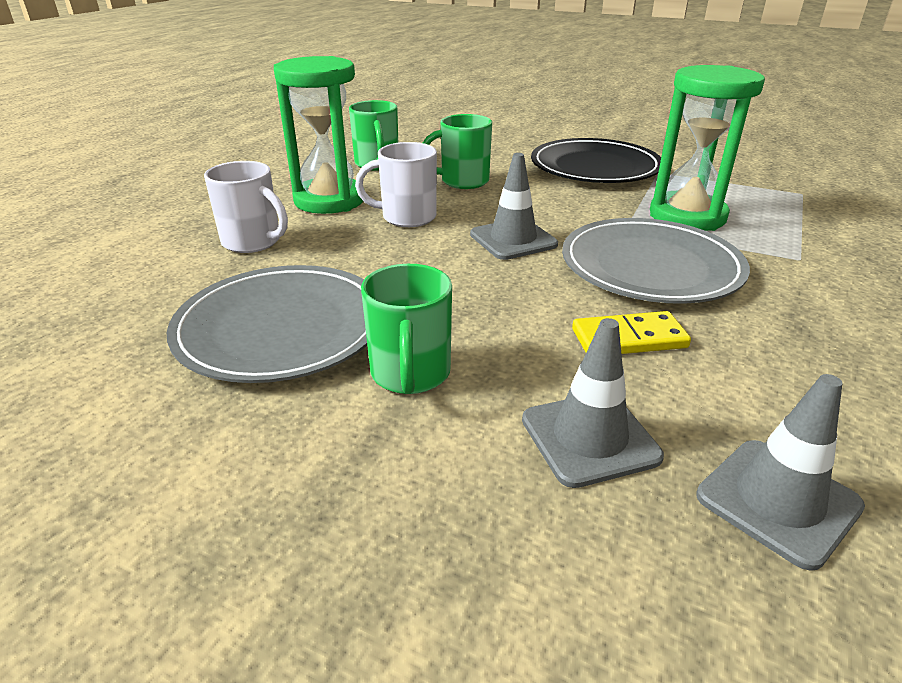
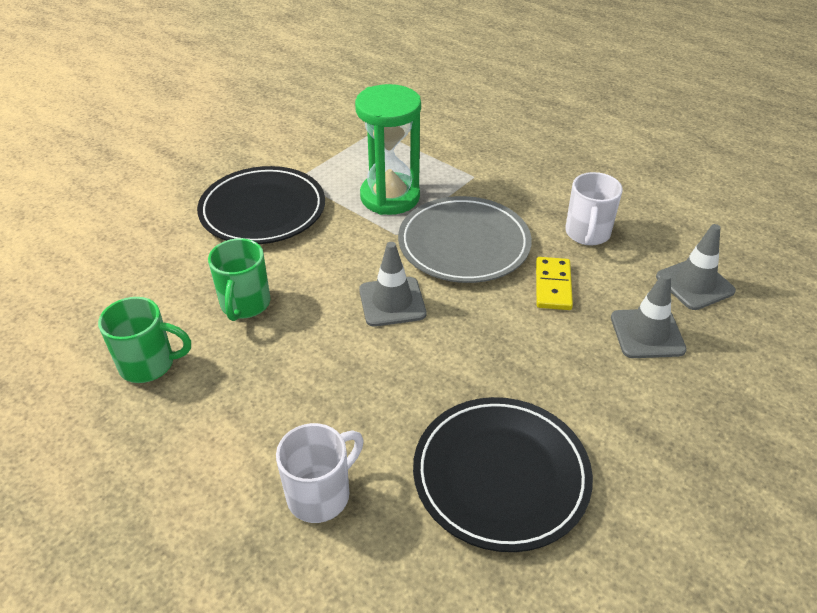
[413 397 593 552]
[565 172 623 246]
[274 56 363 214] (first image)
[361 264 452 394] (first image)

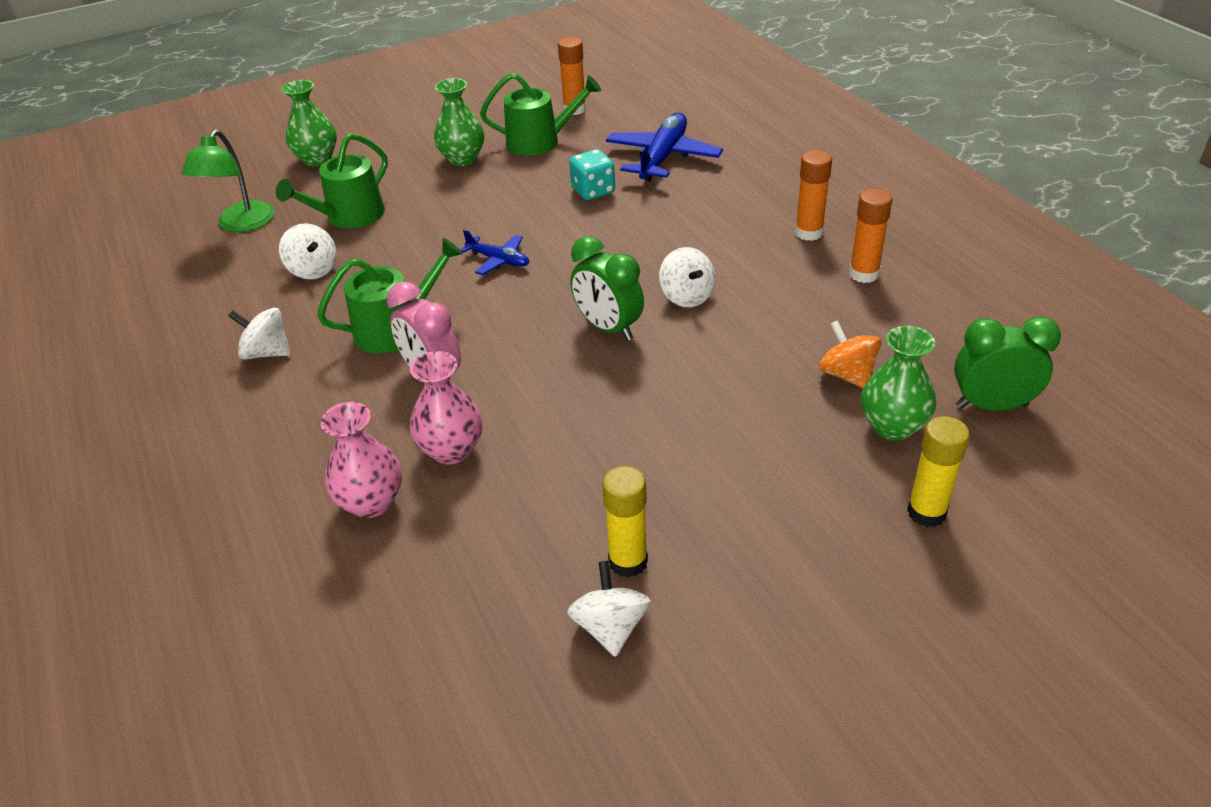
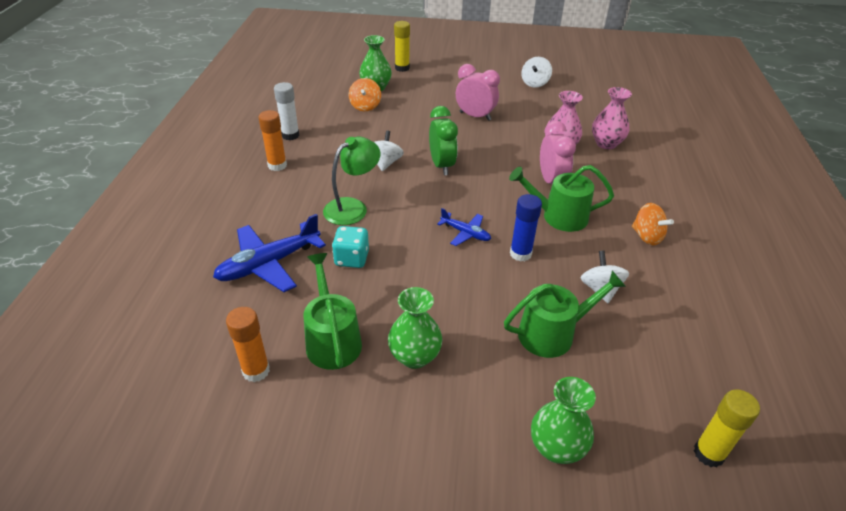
[274 82 299 140]
[303 253 362 370]
[323 137 380 225]
[437 208 491 246]
[456 64 500 121]
[510 194 542 262]
[632 203 674 245]
[694 389 760 467]
[954 316 1061 411] (first image)

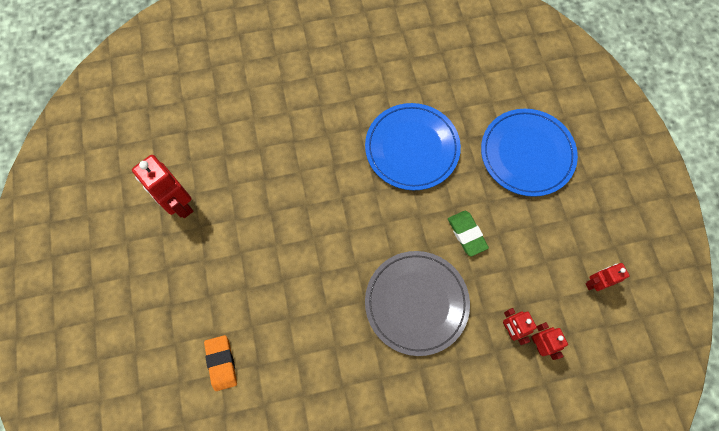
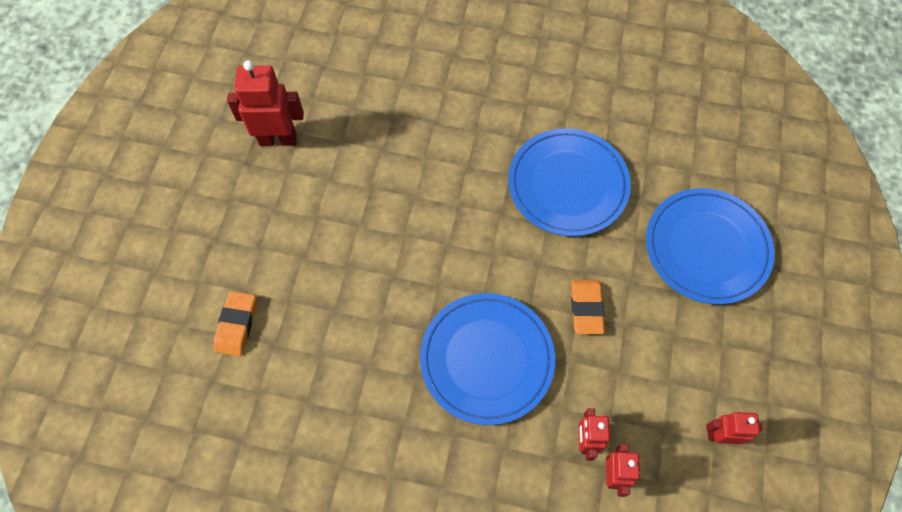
[227 60 304 146]
[420 293 555 425]
[571 280 605 334]

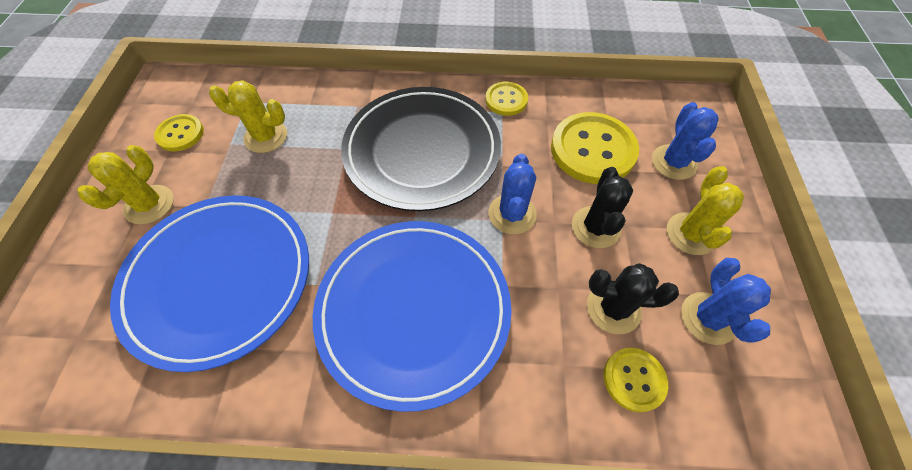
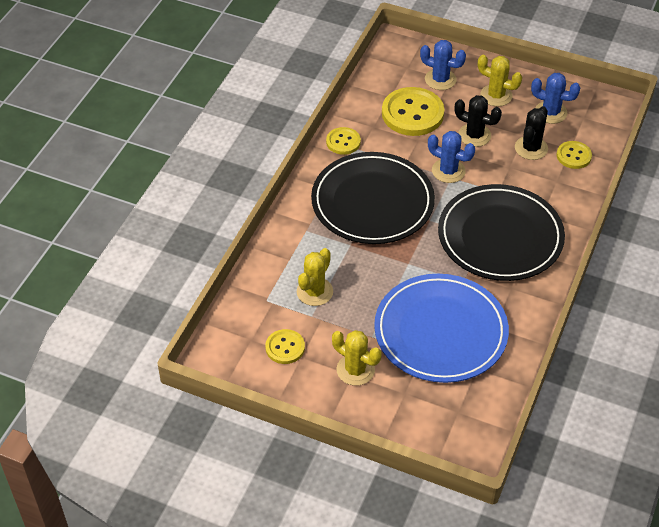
[438 184 565 281]

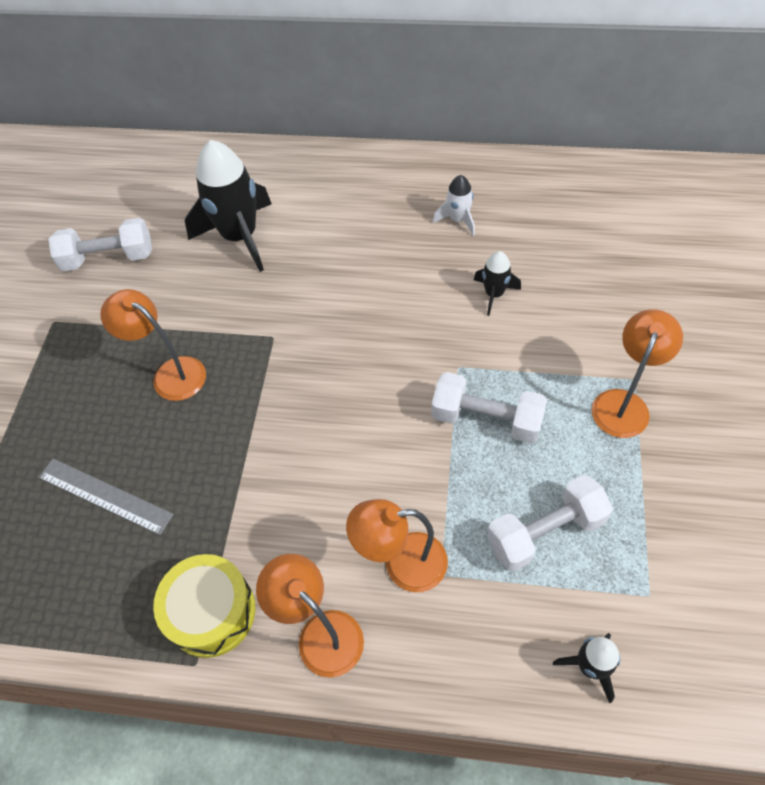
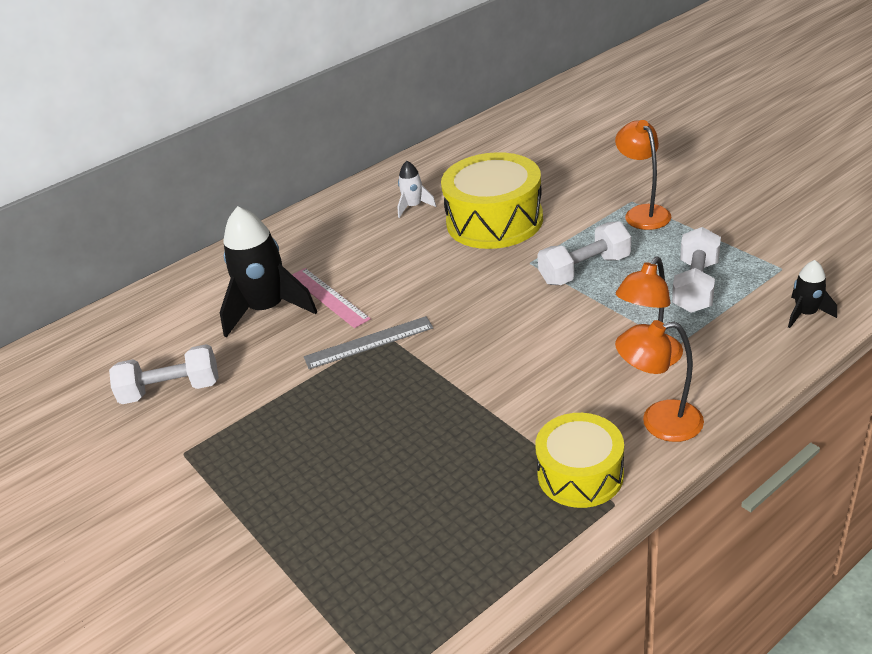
[109 344 219 404]
[292 268 371 328]
[304 316 433 369]
[441 152 543 249]
[100 289 206 401] (first image)

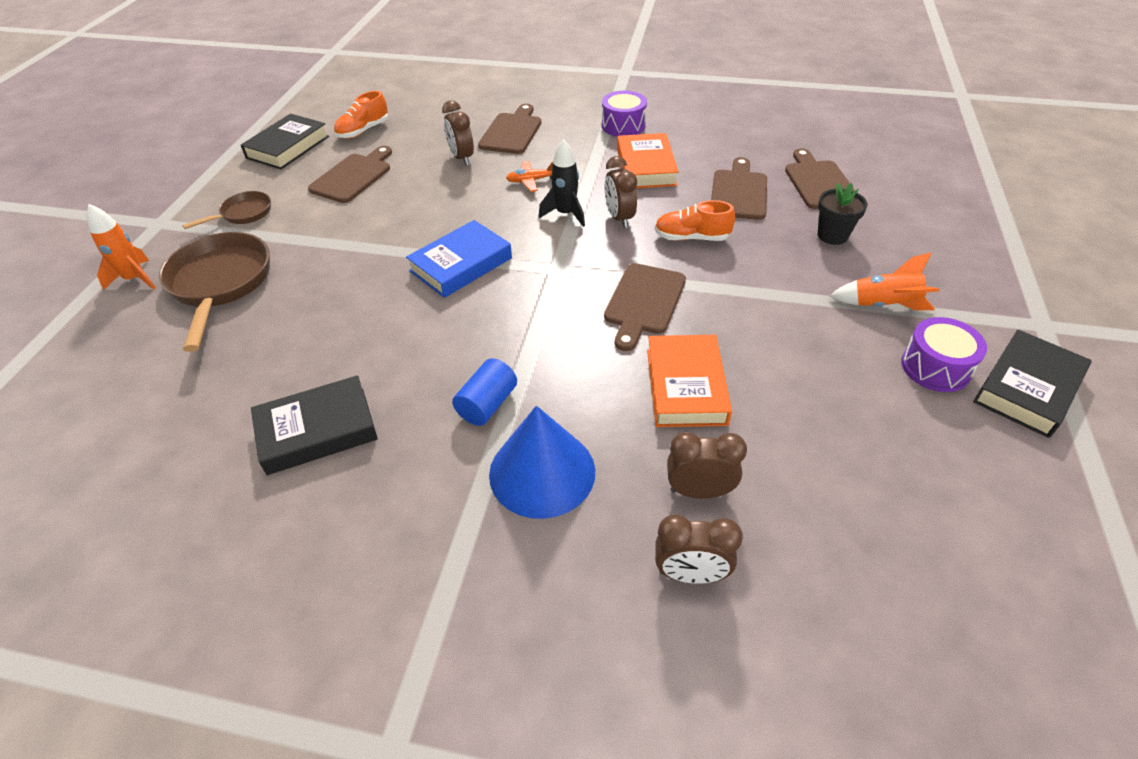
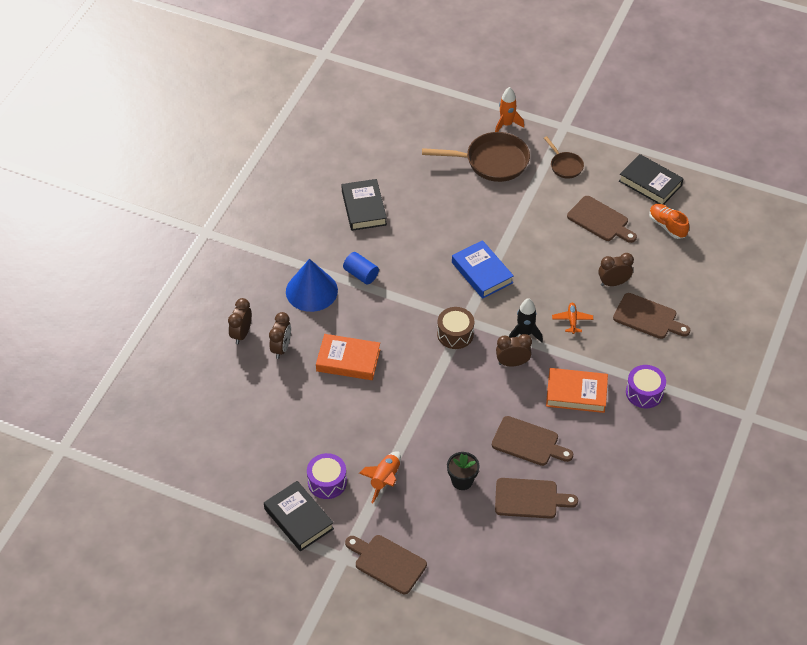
[345 535 427 594]
[437 307 474 349]
[655 200 735 241] (first image)

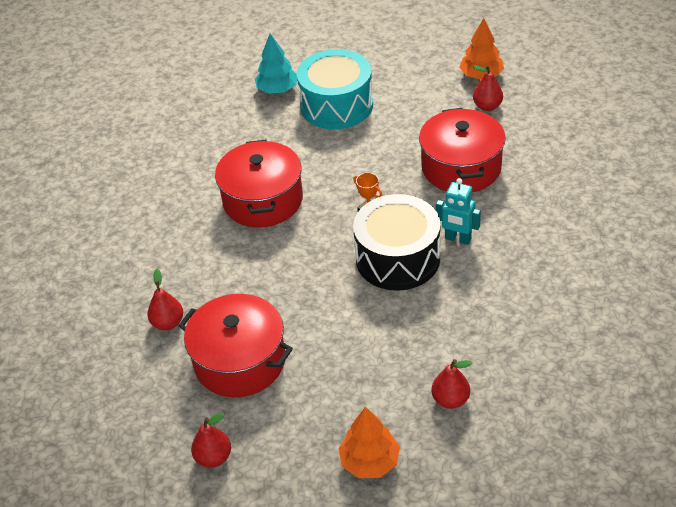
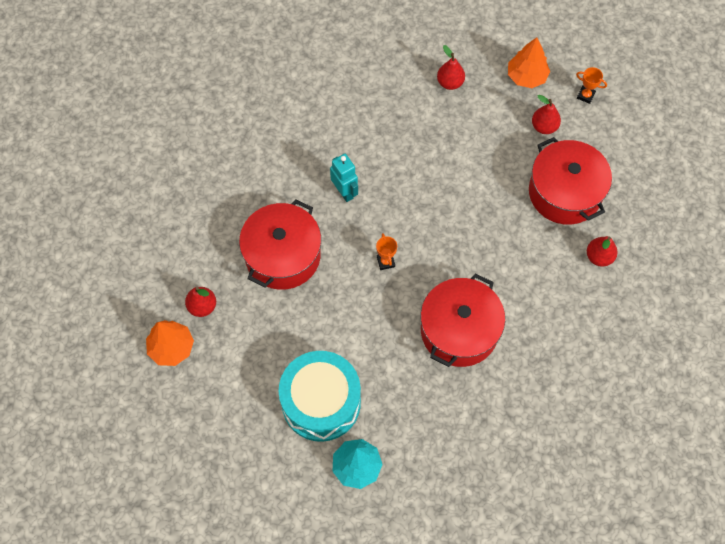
[532 95 561 134]
[576 67 607 104]
[353 194 440 291] (first image)

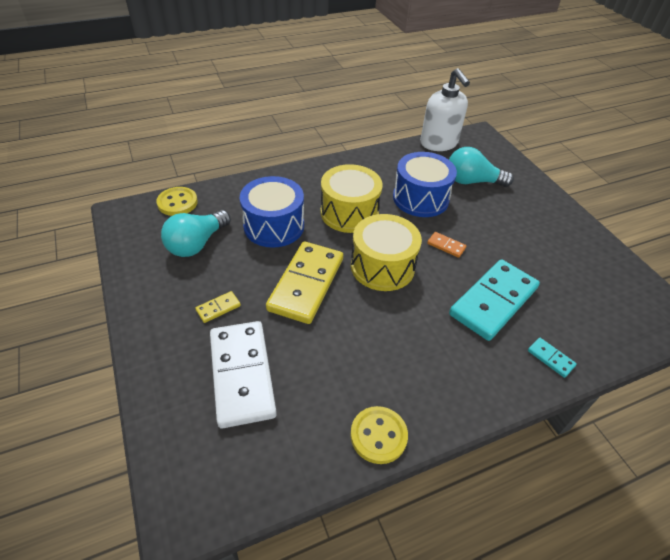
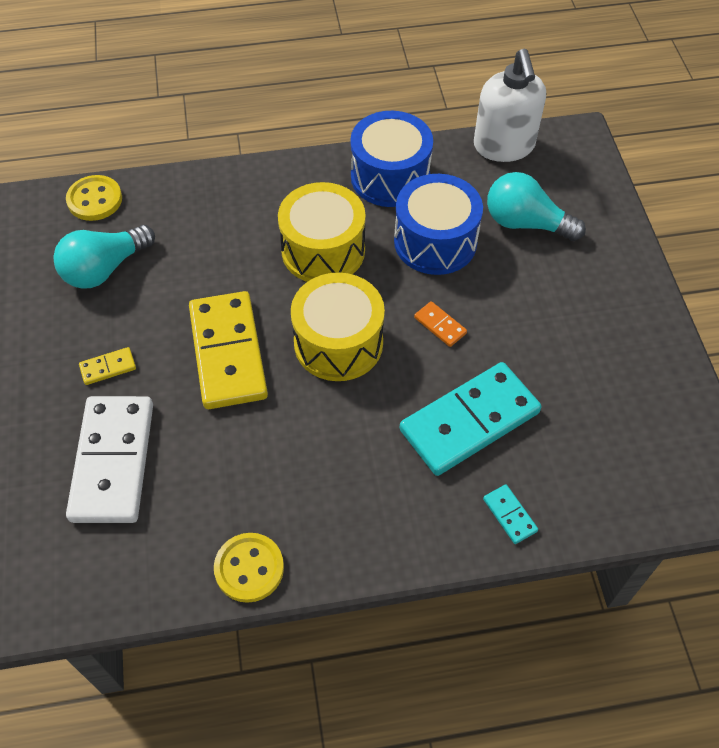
[189 291 268 409]
[351 111 433 207]

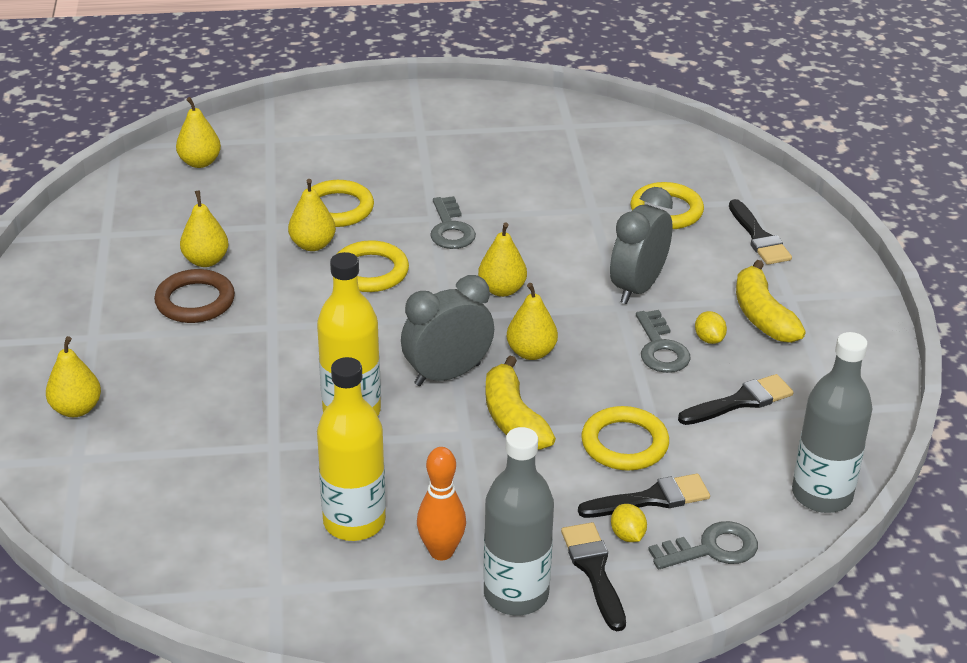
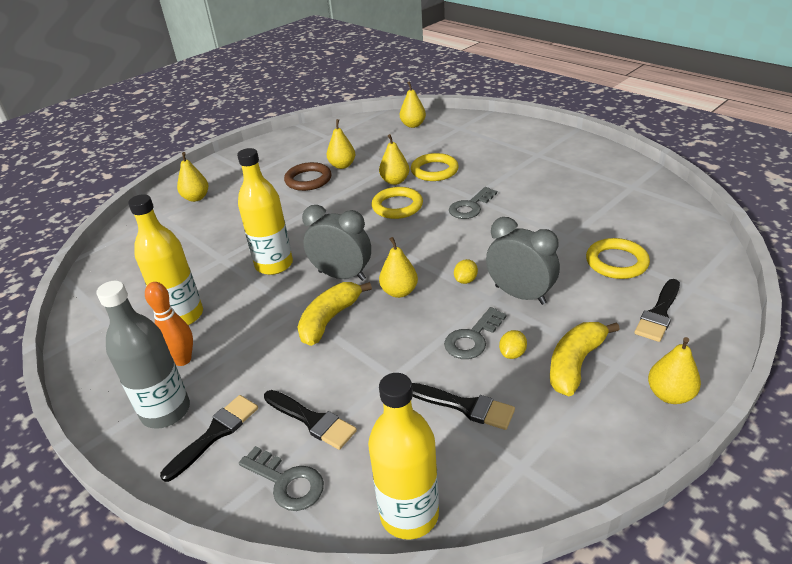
[368 373 439 540]
[454 259 478 284]
[486 217 560 305]
[648 337 701 404]
[581 406 669 471] (first image)

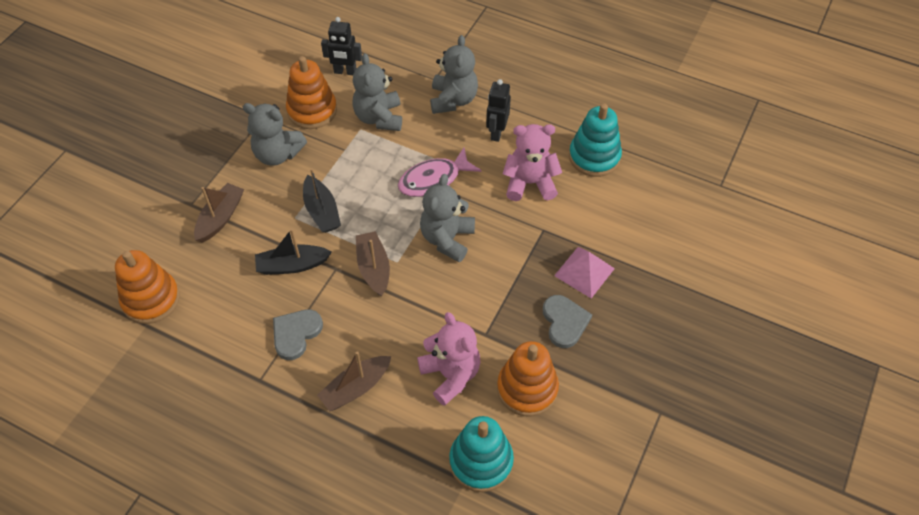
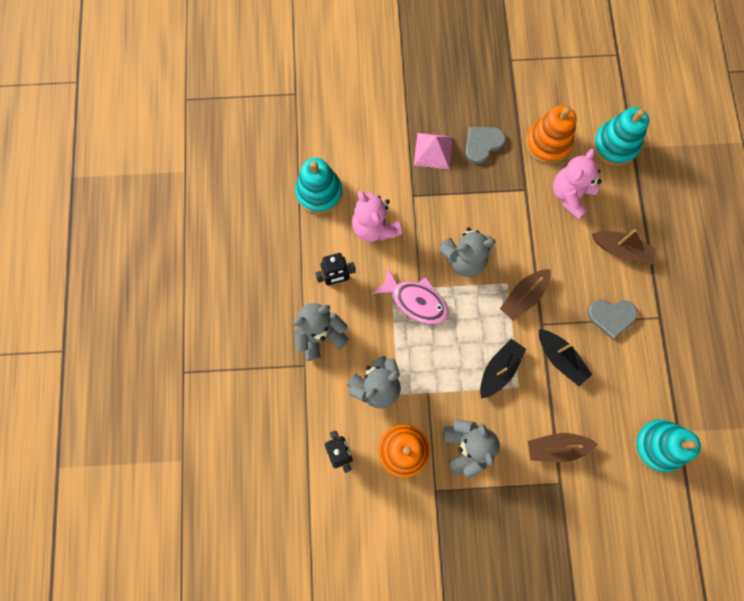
[634 419 701 472]

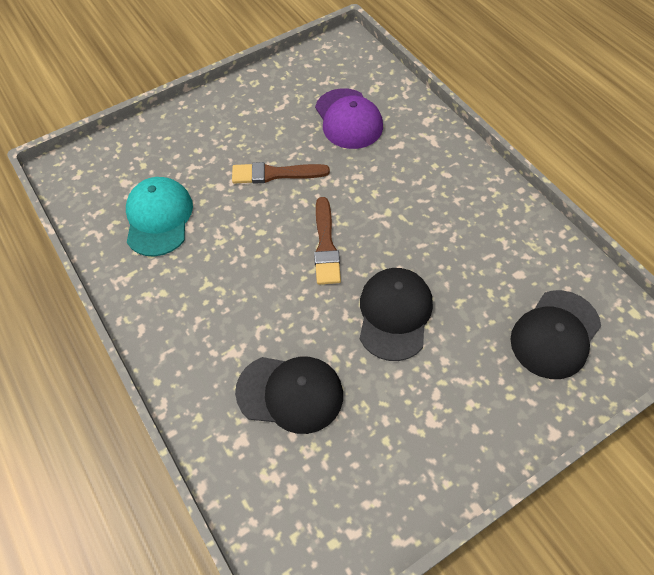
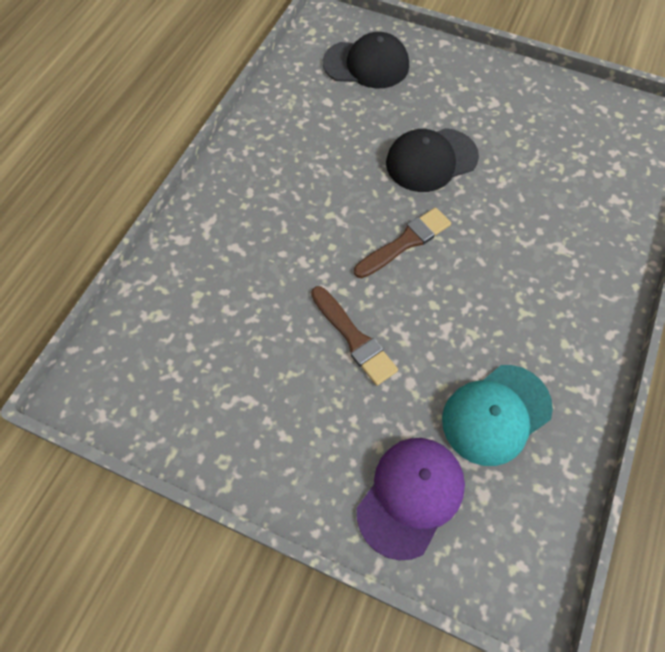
[357 438 465 561]
[235 357 343 434] (first image)

